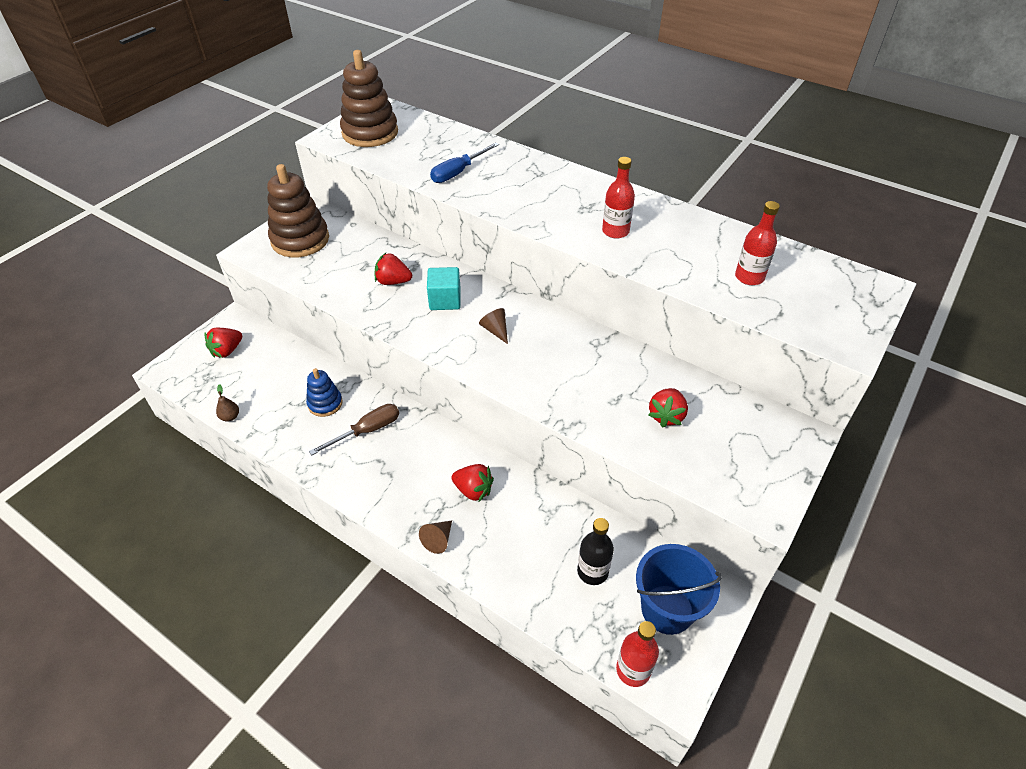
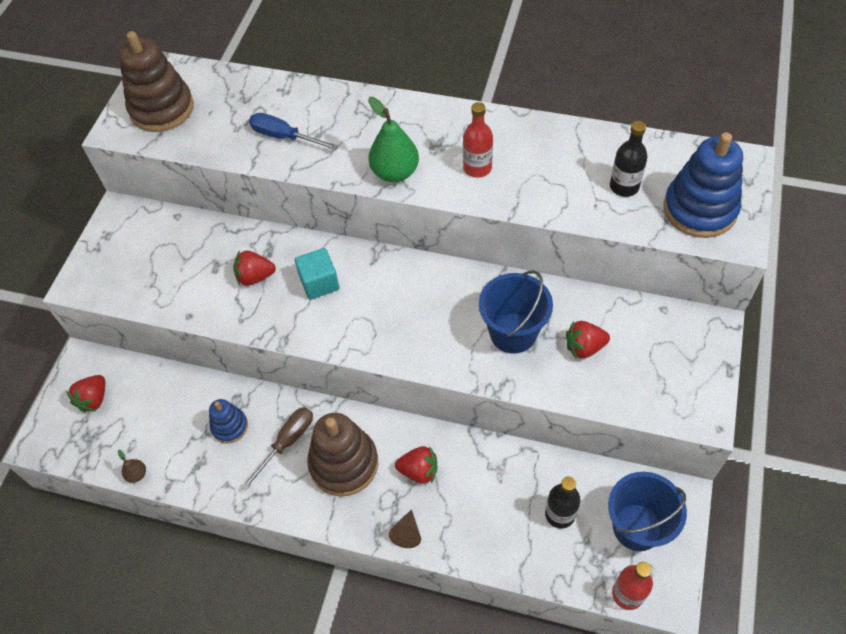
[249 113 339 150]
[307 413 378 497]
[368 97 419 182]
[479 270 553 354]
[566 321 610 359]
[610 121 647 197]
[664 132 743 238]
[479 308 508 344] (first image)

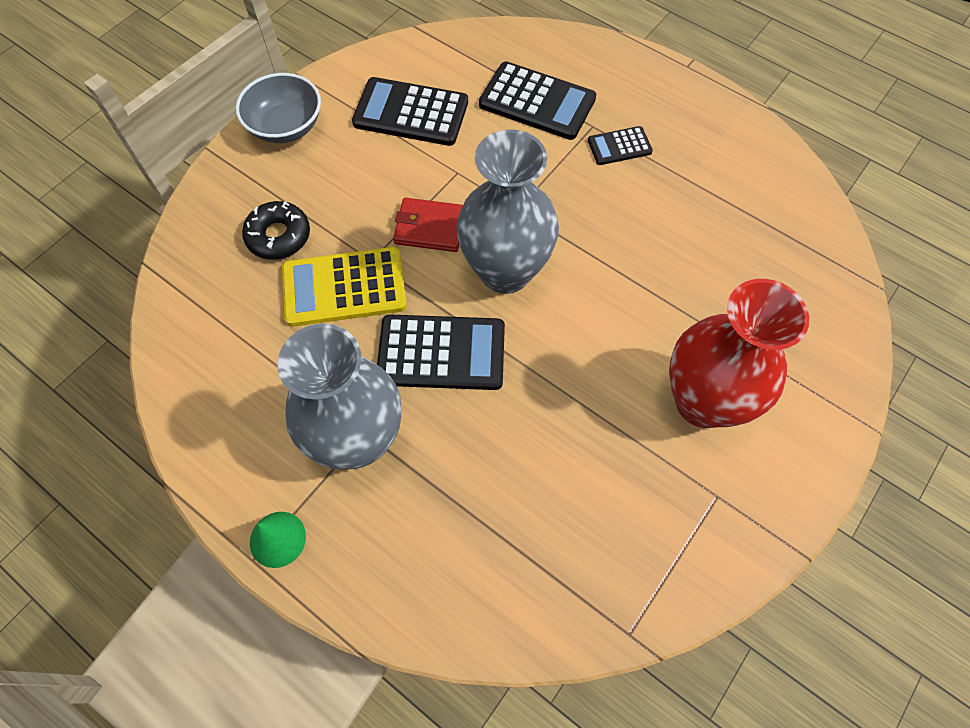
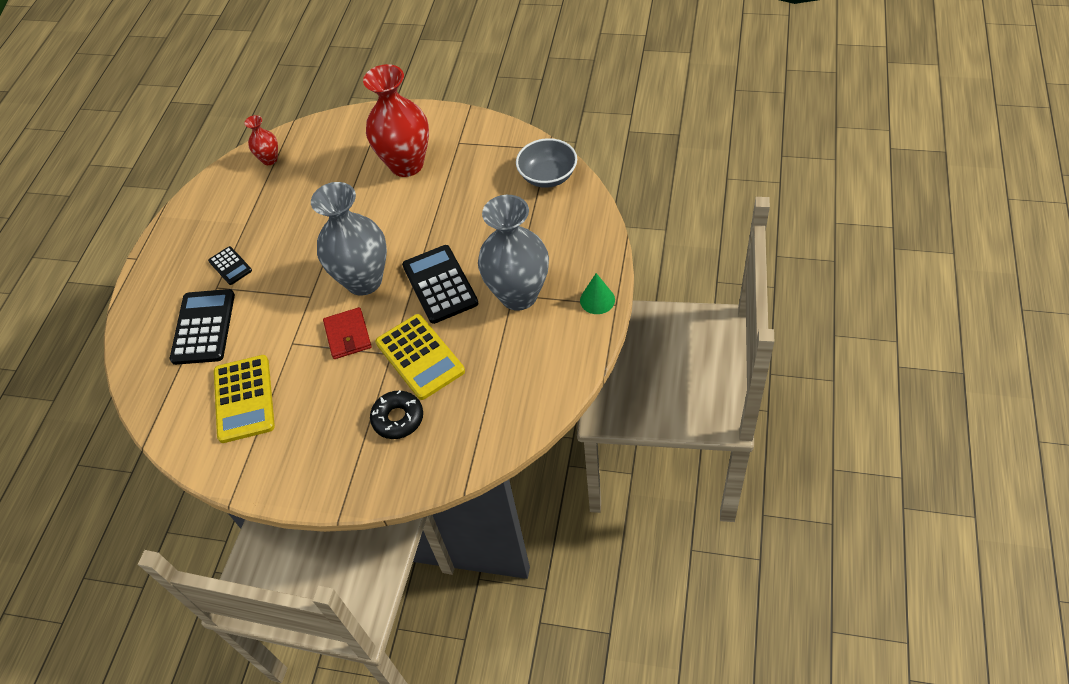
[214 355 275 443]
[244 115 278 165]
[516 138 577 188]

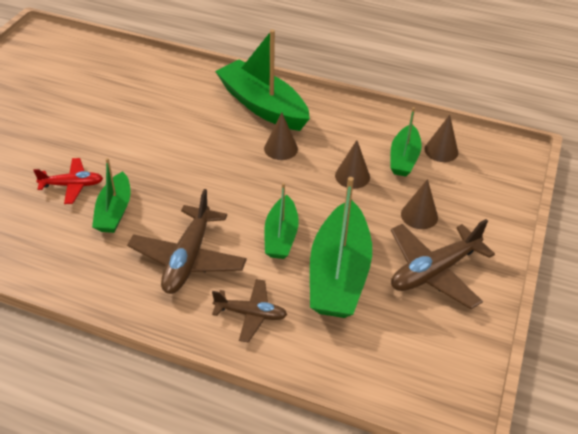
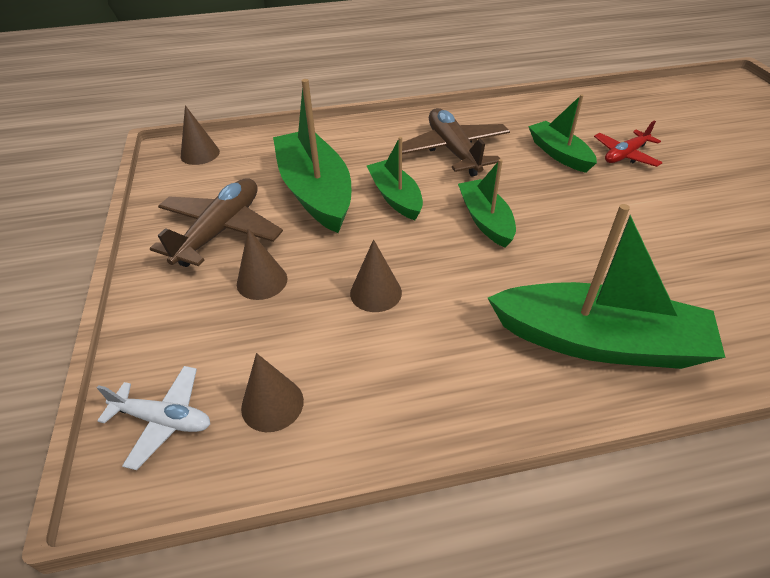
[97 366 210 470]
[181 105 220 165]
[458 159 516 248]
[212 279 287 343] (first image)

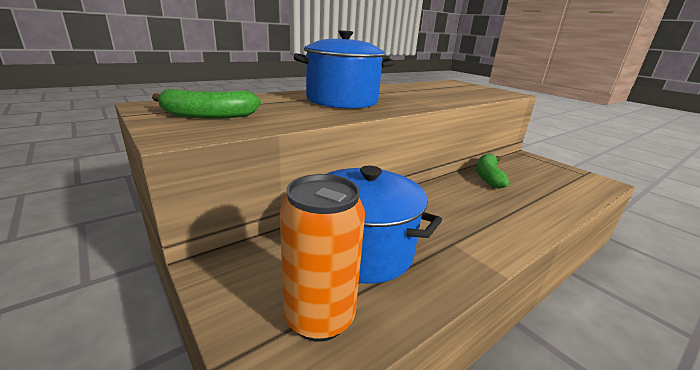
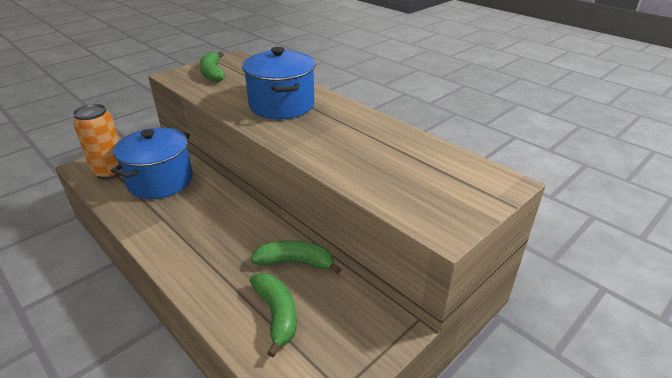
[249 273 297 357]

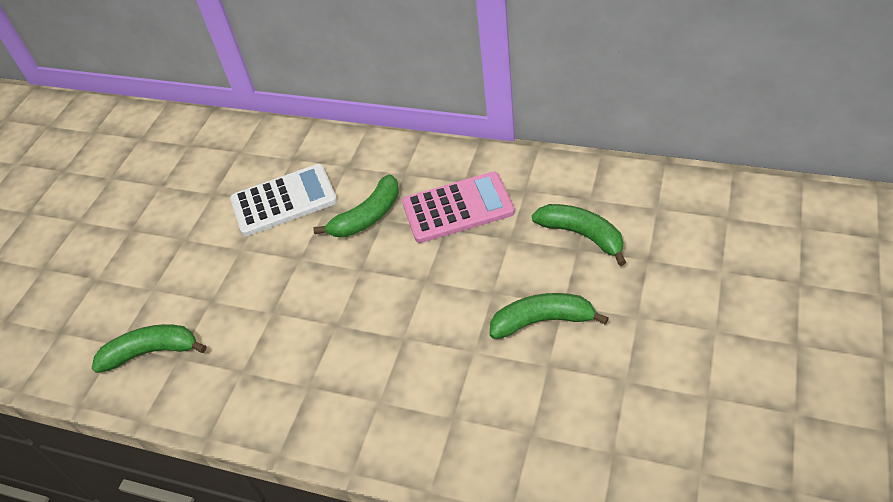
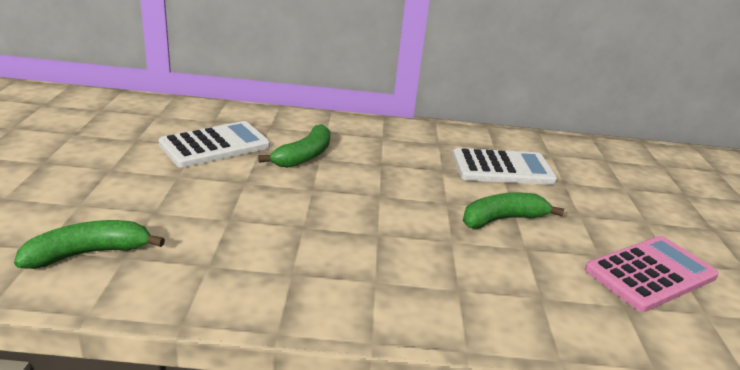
[453 148 557 185]
[585 236 719 312]

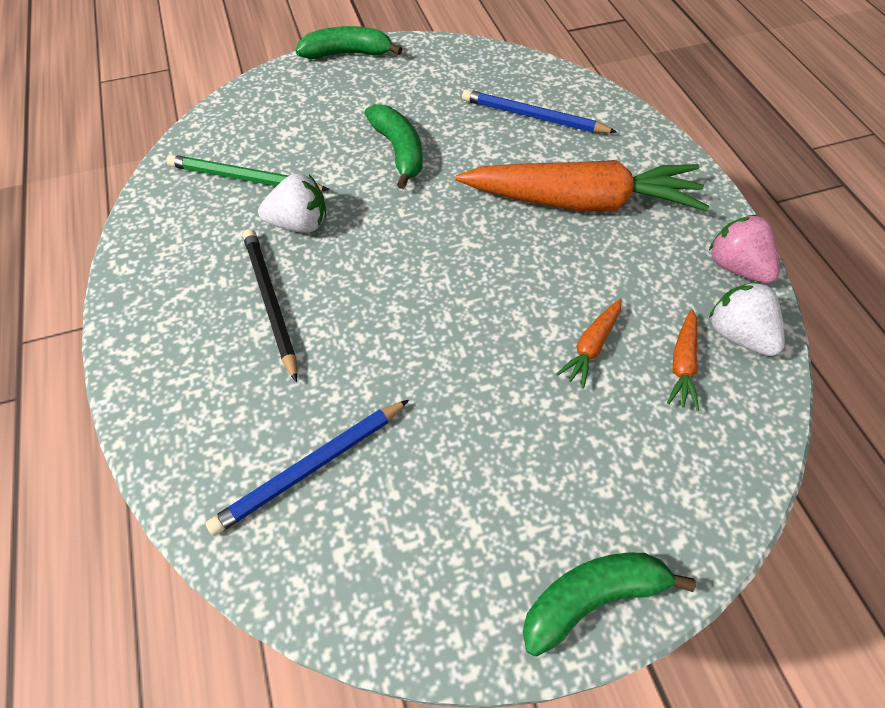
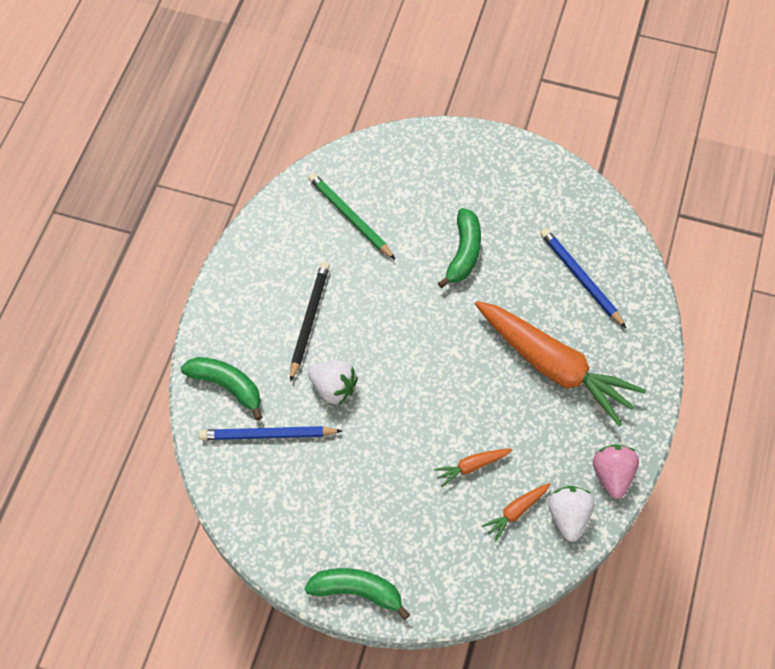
[181 357 262 420]
[308 361 358 405]

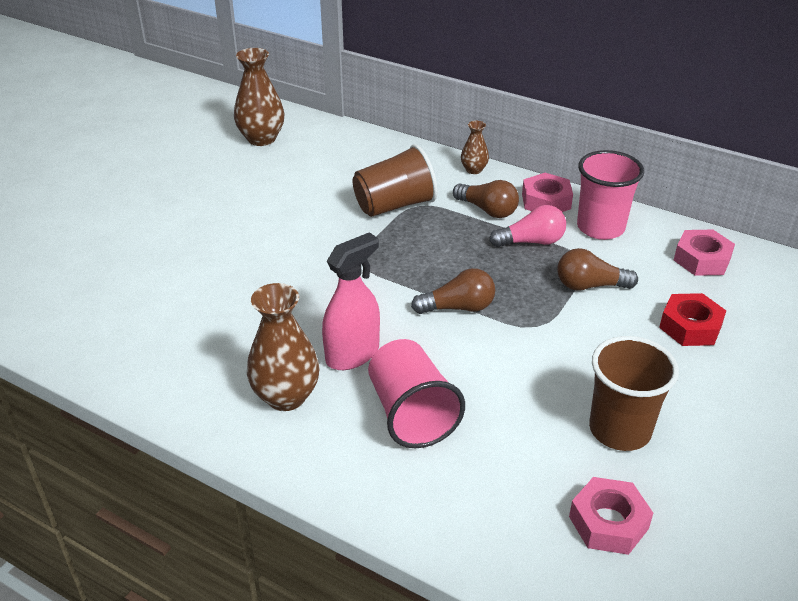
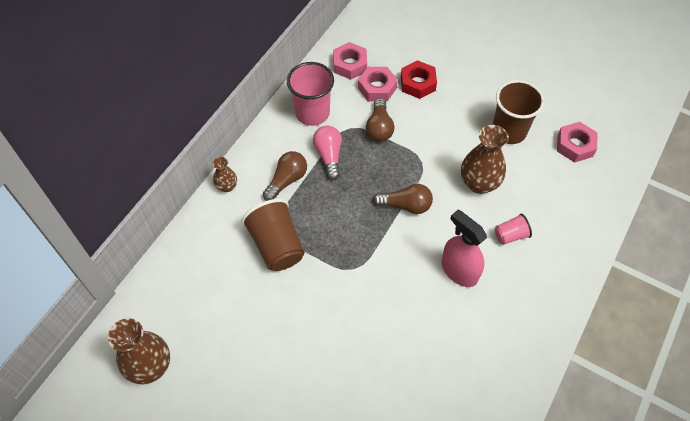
[358 67 398 101]
[373 184 433 214]
[461 125 509 194]
[495 214 532 245]

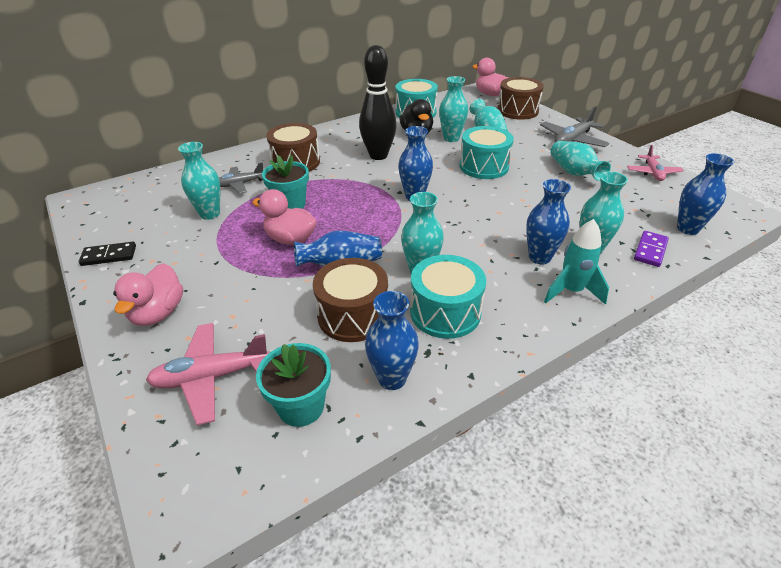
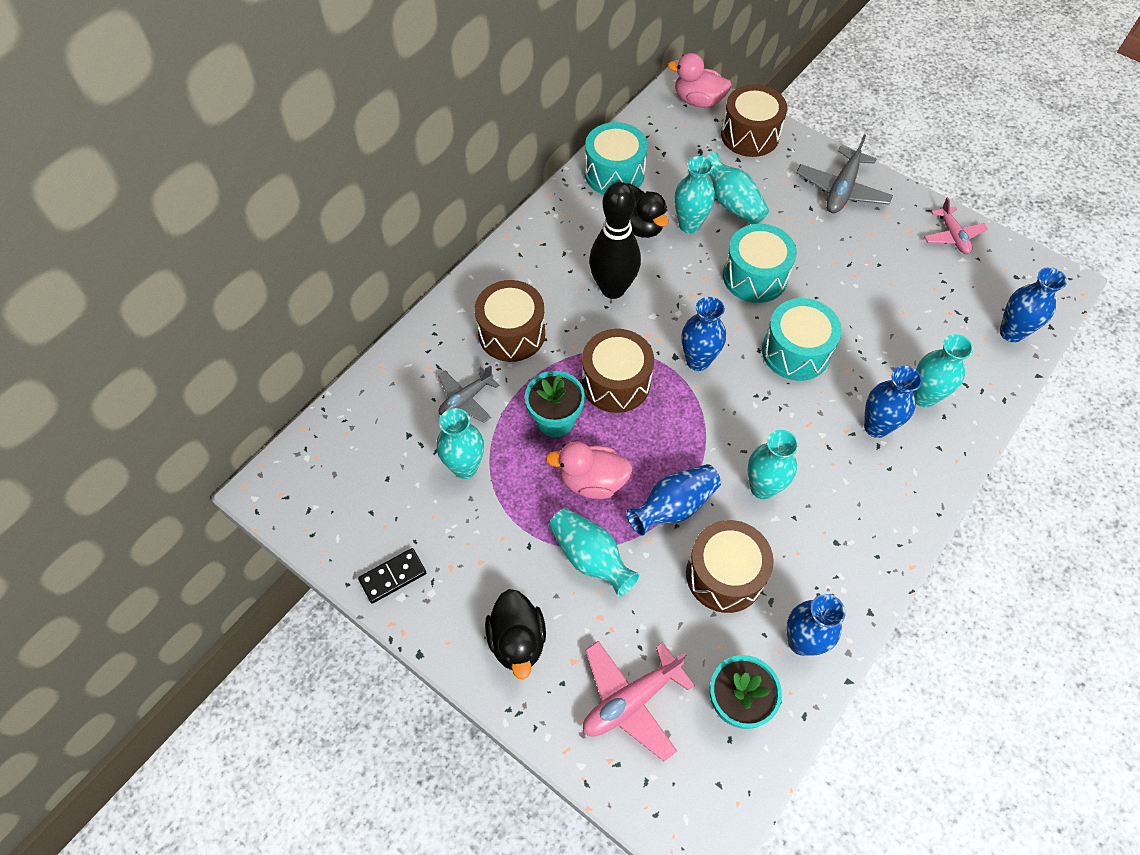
[485 589 546 679]
[549 508 639 597]
[582 329 654 413]
[762 298 842 381]
[544 219 609 305] (first image)
[634 231 669 267] (first image)

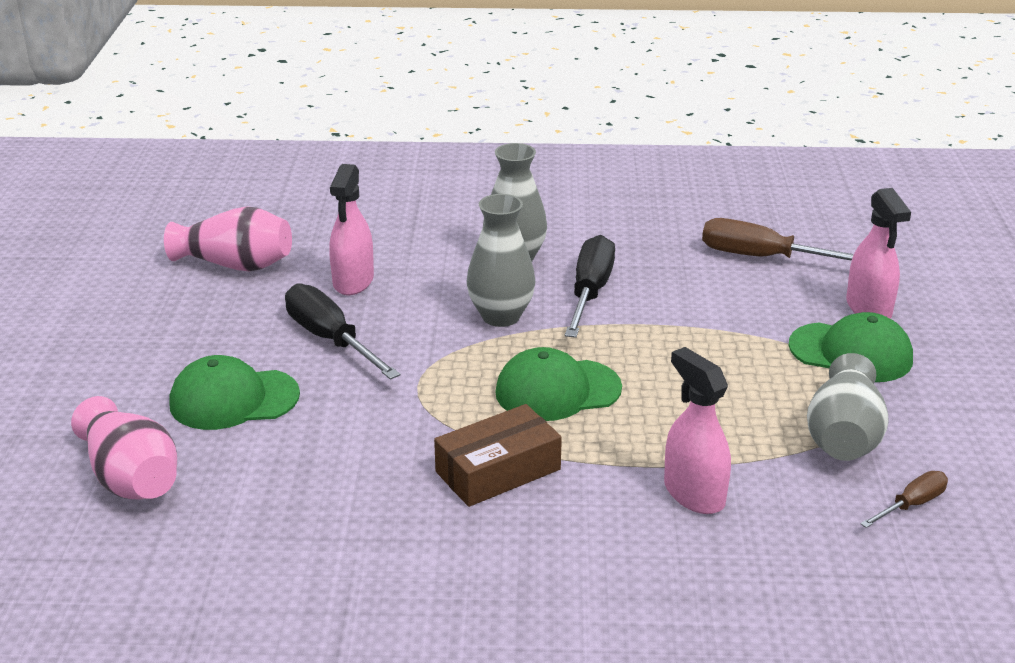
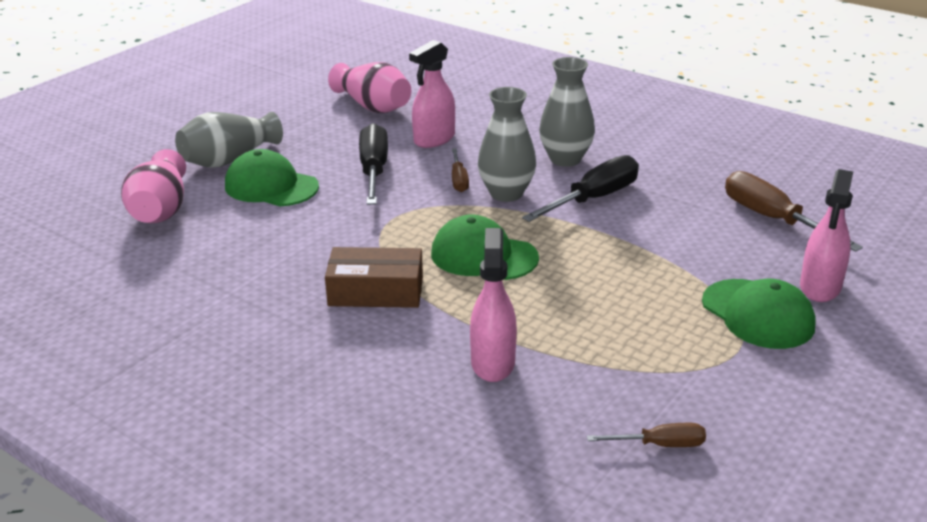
[175 112 283 168]
[452 148 469 192]

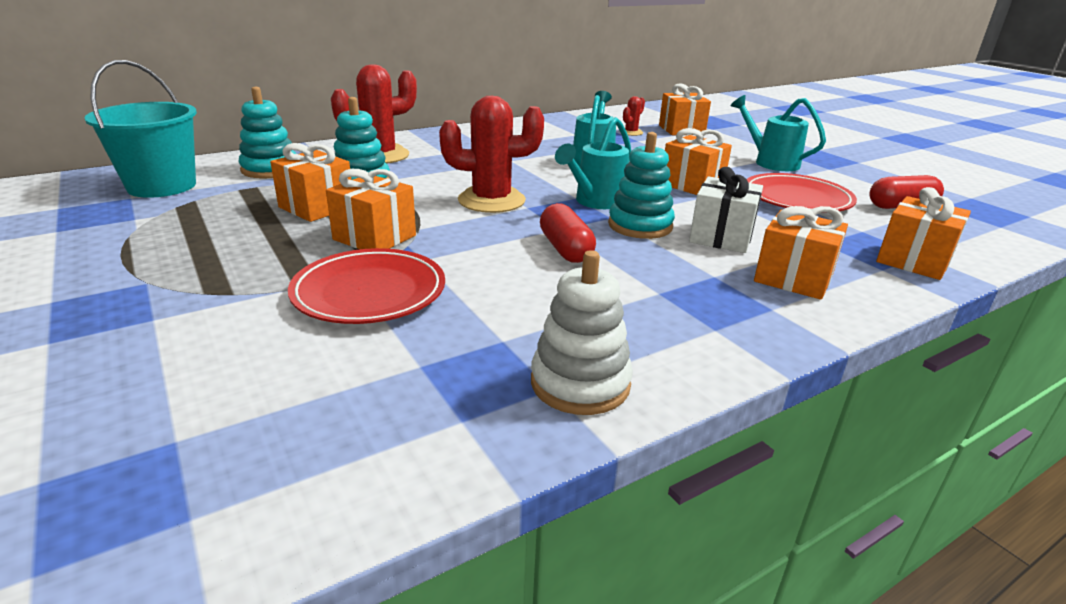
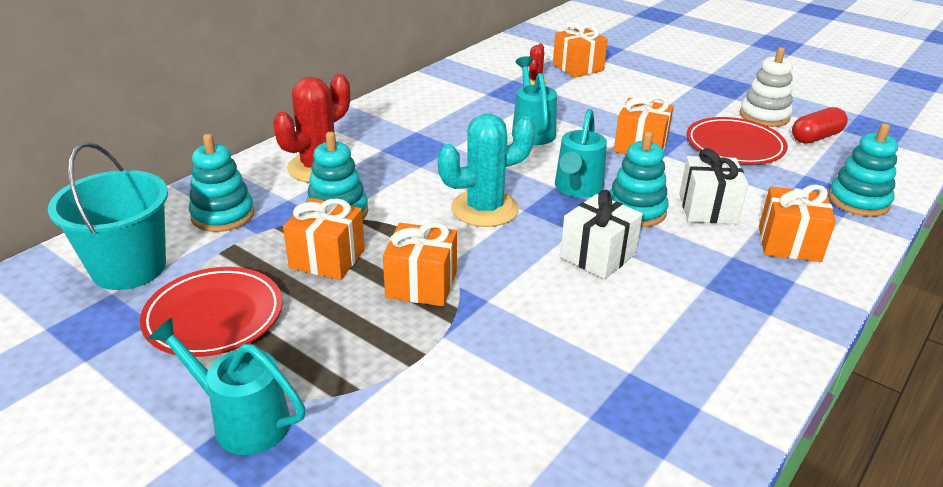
[140 267 282 357]
[148 317 305 455]
[437 114 536 227]
[560 190 643 279]
[739 47 793 127]
[828 123 898 217]

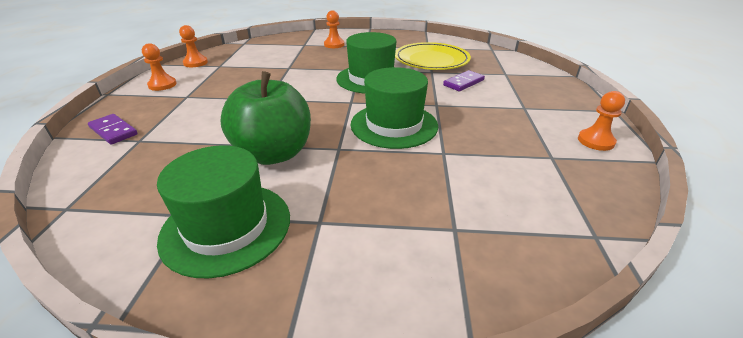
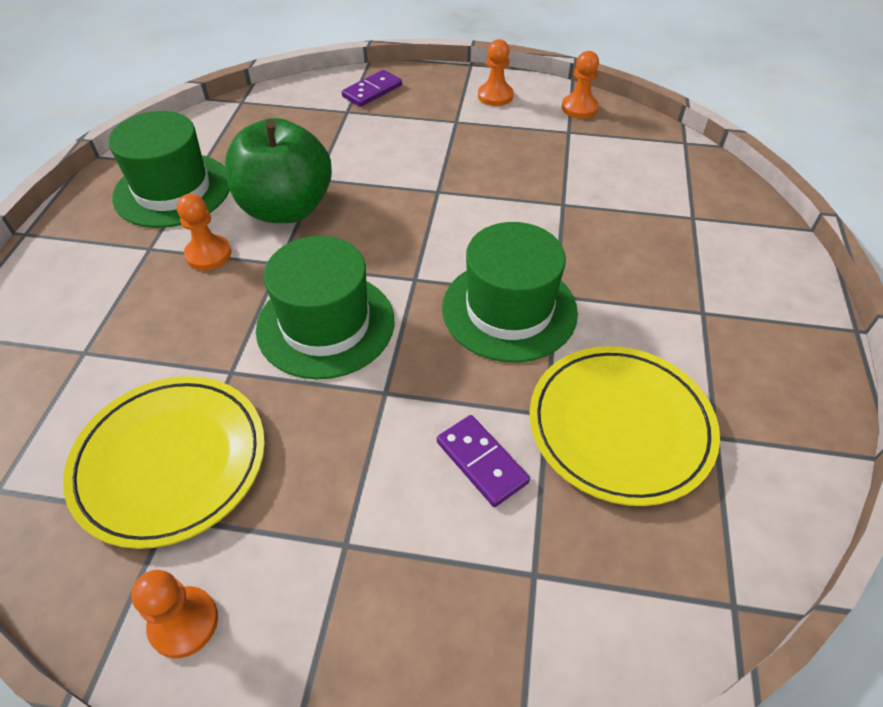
[63 376 265 549]
[177 194 231 270]

